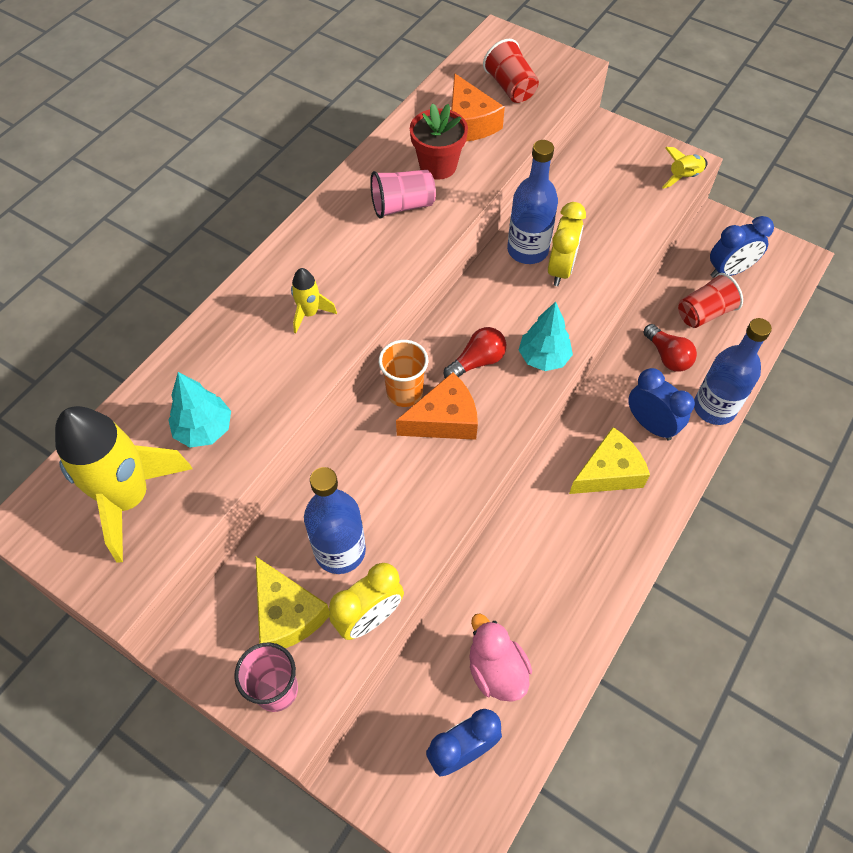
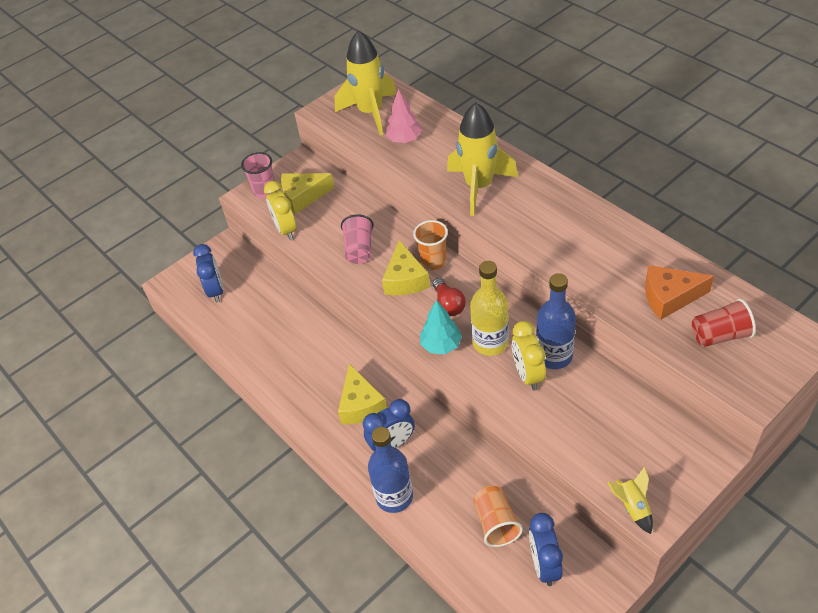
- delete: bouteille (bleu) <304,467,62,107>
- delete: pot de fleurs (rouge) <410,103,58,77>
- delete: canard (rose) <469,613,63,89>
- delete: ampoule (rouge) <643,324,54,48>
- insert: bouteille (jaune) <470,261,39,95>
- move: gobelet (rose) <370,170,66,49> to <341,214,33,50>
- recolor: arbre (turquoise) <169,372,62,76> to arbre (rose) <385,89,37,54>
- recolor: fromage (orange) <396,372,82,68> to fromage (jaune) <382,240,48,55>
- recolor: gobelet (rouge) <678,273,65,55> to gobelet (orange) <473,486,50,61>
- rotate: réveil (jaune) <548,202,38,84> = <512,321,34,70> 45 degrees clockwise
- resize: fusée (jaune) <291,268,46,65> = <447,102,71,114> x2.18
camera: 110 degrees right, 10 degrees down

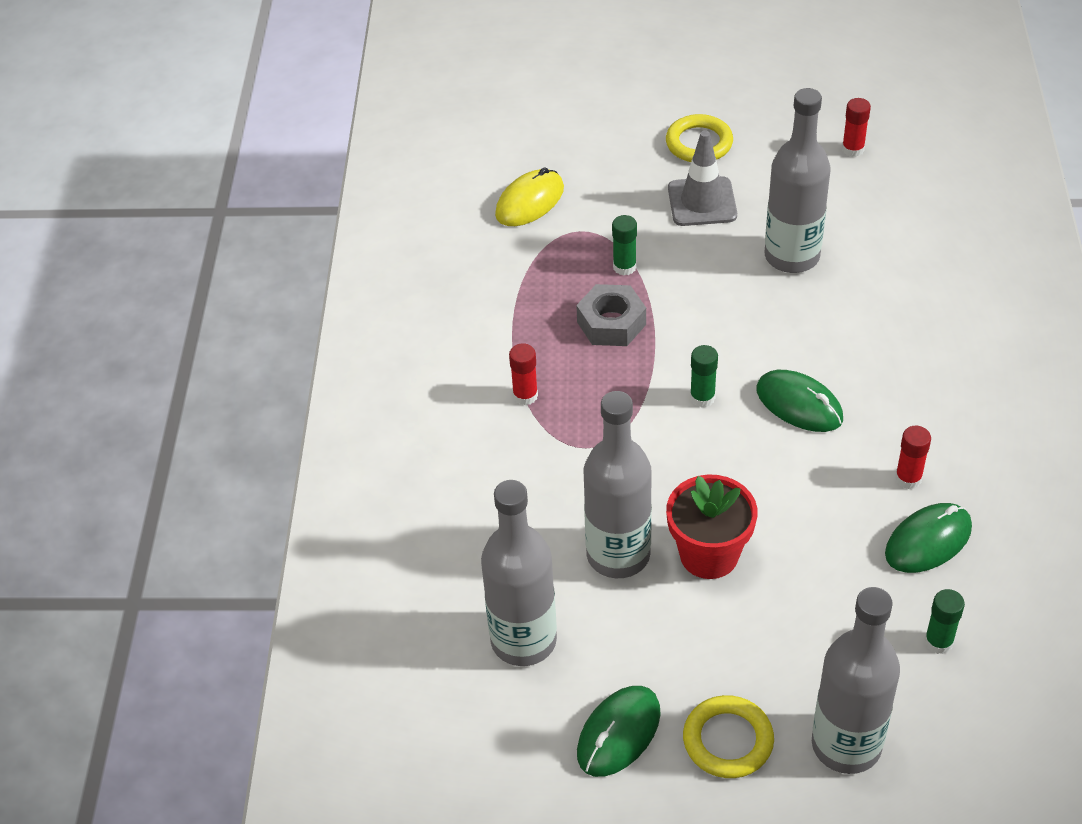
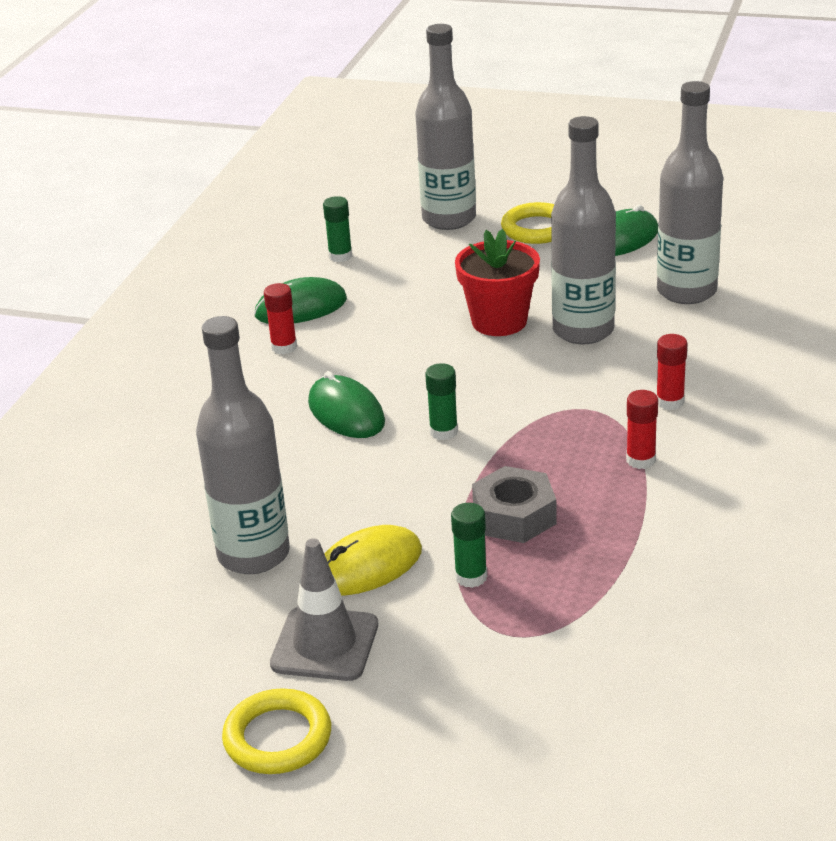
- move: souris (jaune) <495,167,69,59> to <324,525,98,71>
- move: bâton de colle (rouge) <842,98,29,59> to <656,334,31,76>
camera: 165 degrees left, 15 degrees down

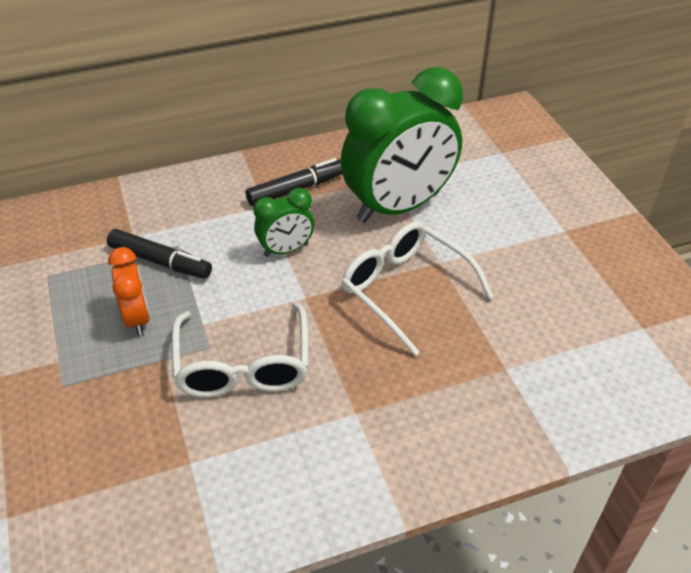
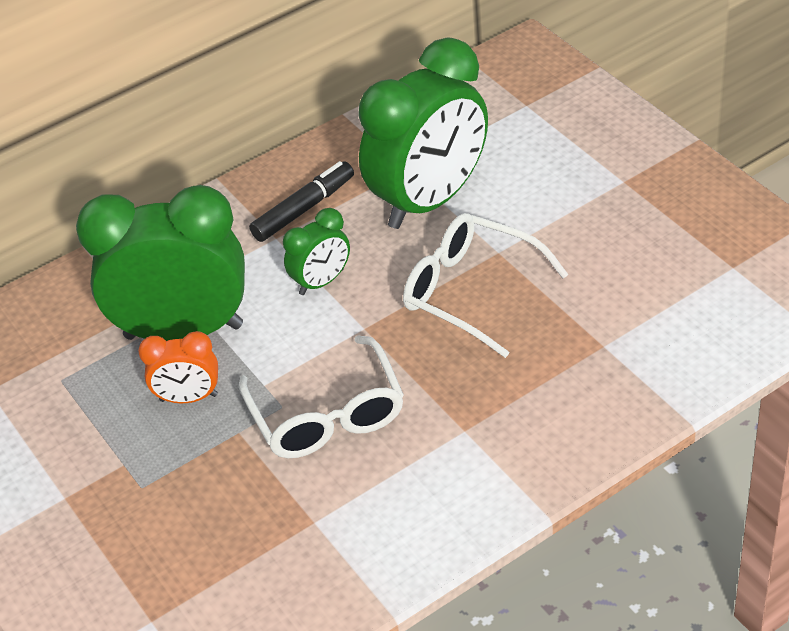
- replace: feutre (noir) <107,229,105,50> to réveil (vert) <76,185,169,156>
- rotate: réveil (orange) <108,247,42,89> = <138,331,80,72> 120 degrees clockwise
camera: 10 degrees left, 0 degrees up

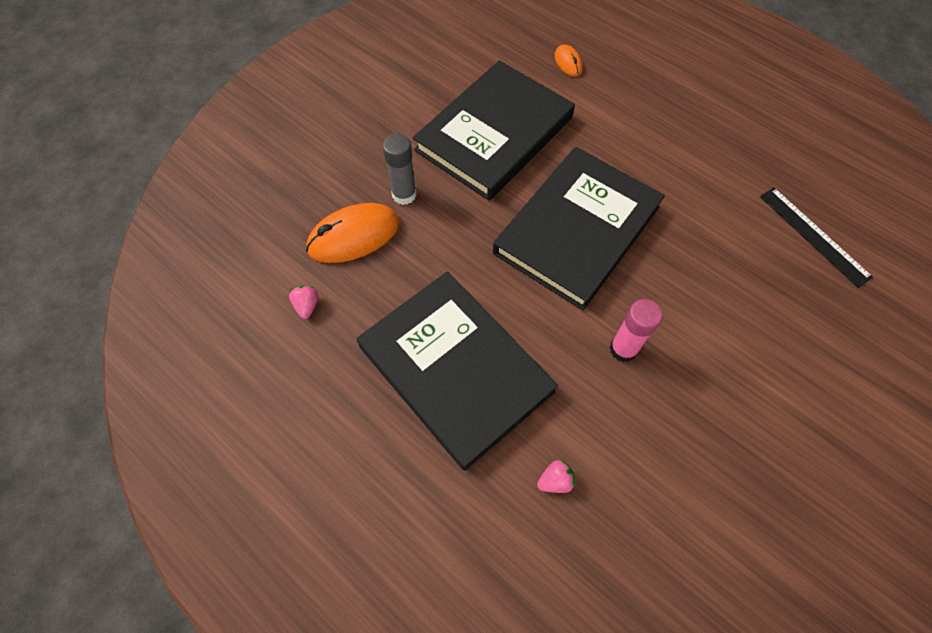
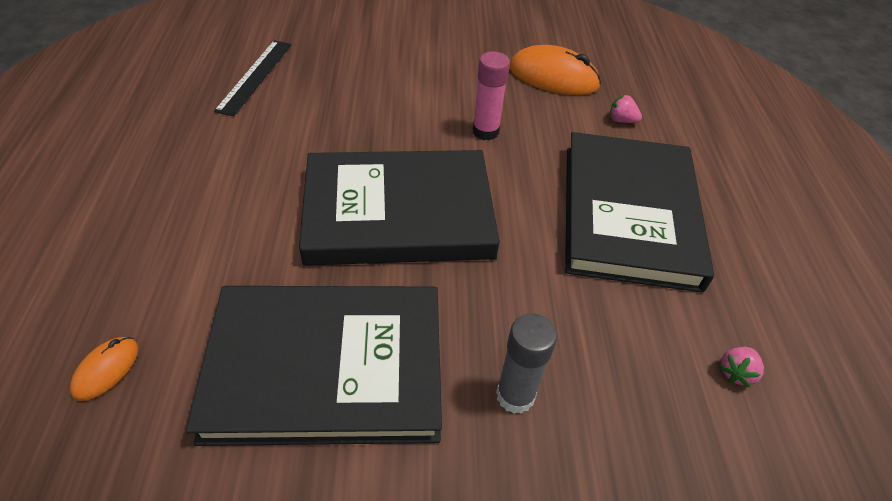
- move: souris (orange) <306,203,94,60> to <510,45,91,50>
camera: 135 degrees left, 15 degrees down

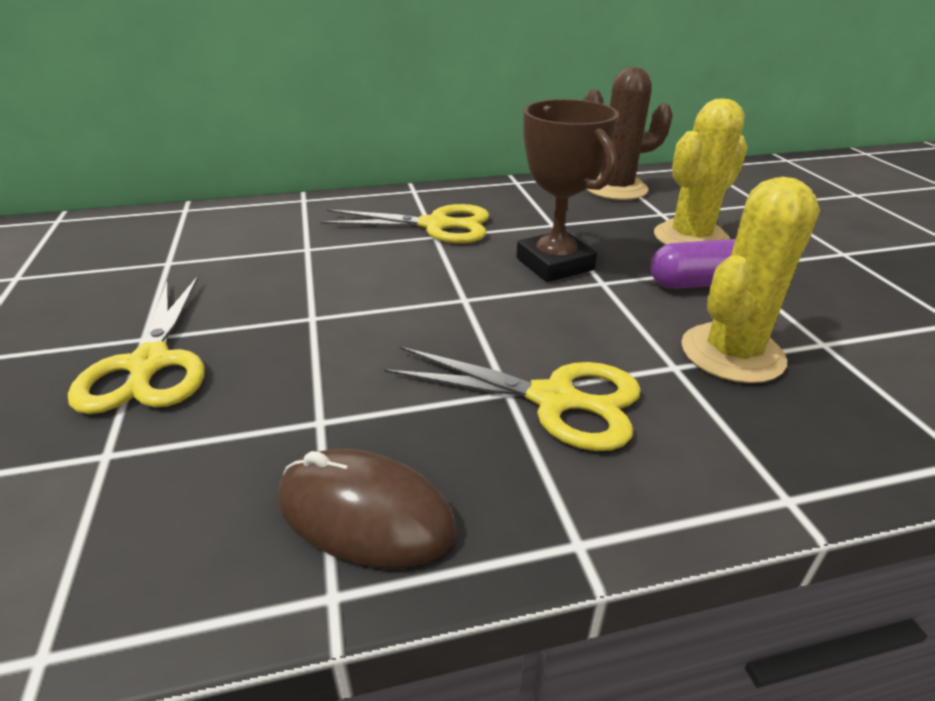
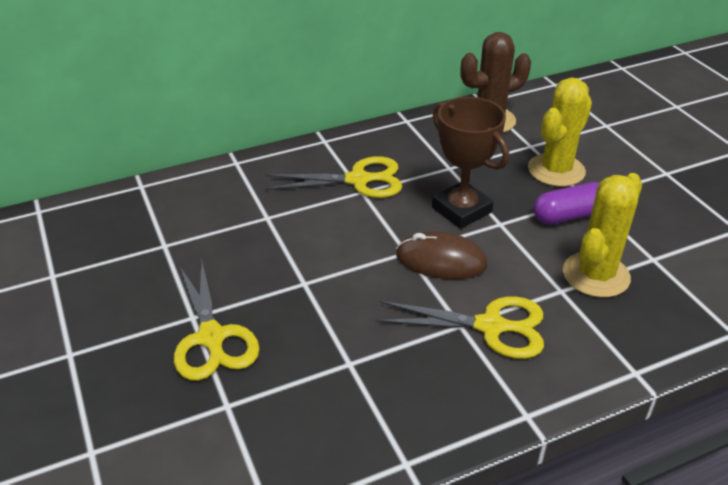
- move: souris (marron) <278,449,179,119> to <396,231,92,48>
camera: 10 degrees left, 5 degrees up

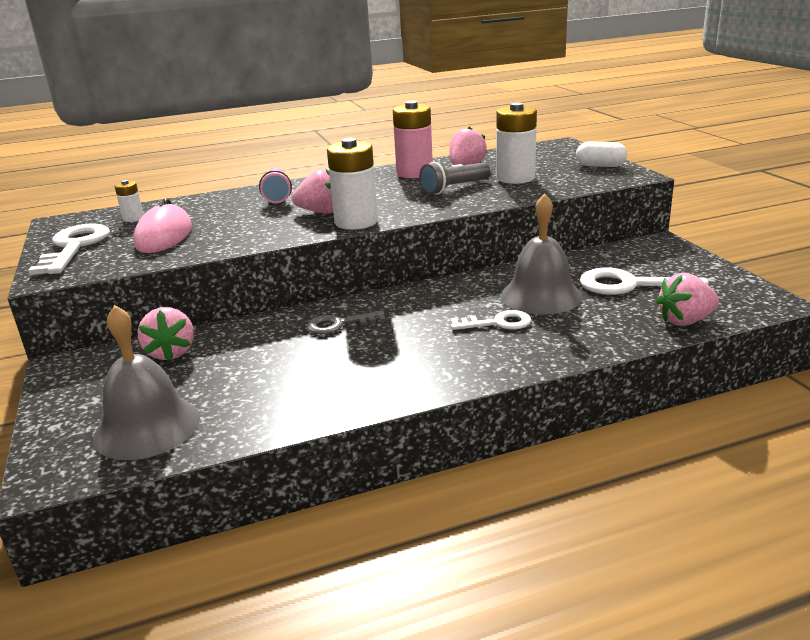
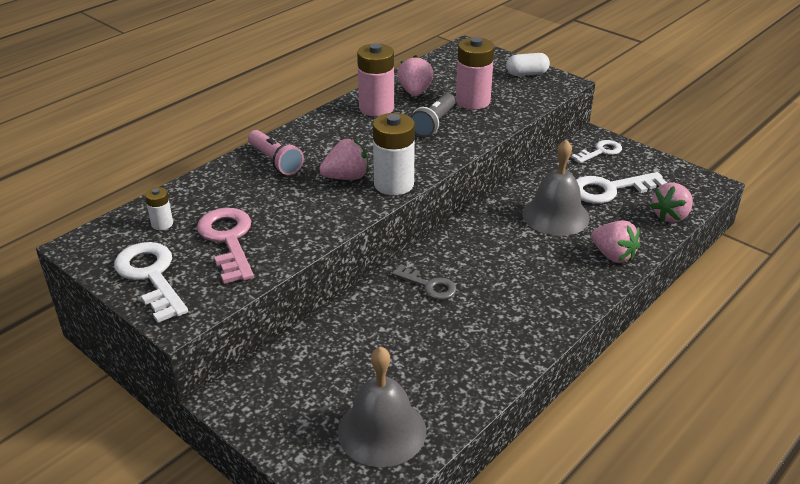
- move: fraise (rose) <138,307,56,54> to <591,220,49,43>
- move: clé (blanc) <450,310,81,20> to <571,140,51,23>
- replace: souris (rose) <133,198,59,55> to clé (rose) <197,208,57,76>
- recolor: pile (blanc) <496,102,41,82> to pile (rose) <456,37,38,73>
- rotate: clé (gris) <307,310,79,24> = <392,264,64,36> 105 degrees counterclockwise
camera: 30 degrees left, 10 degrees up

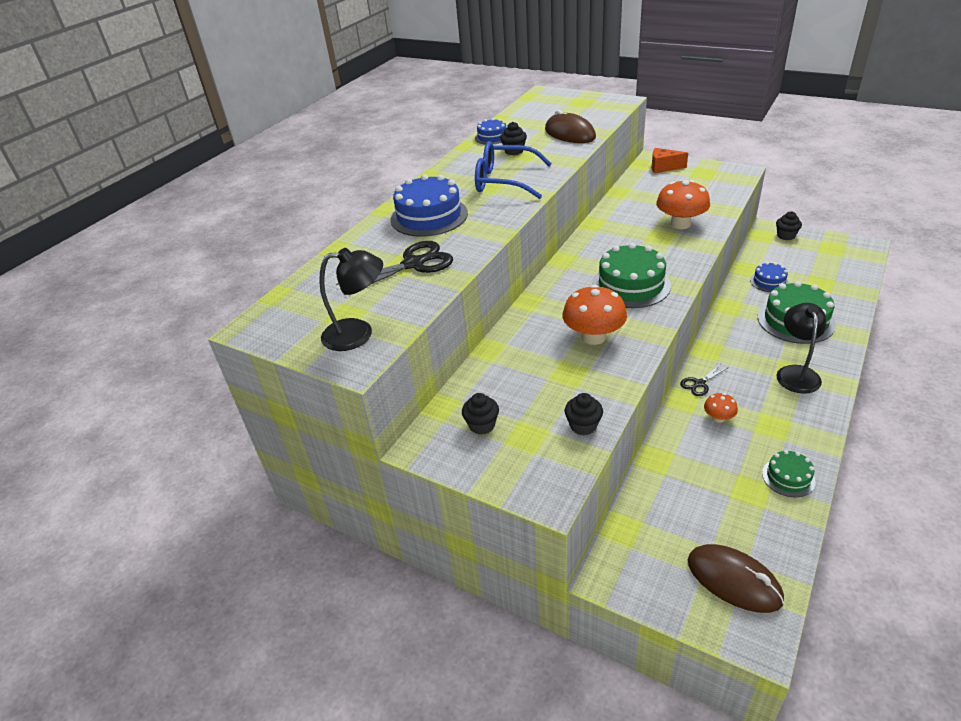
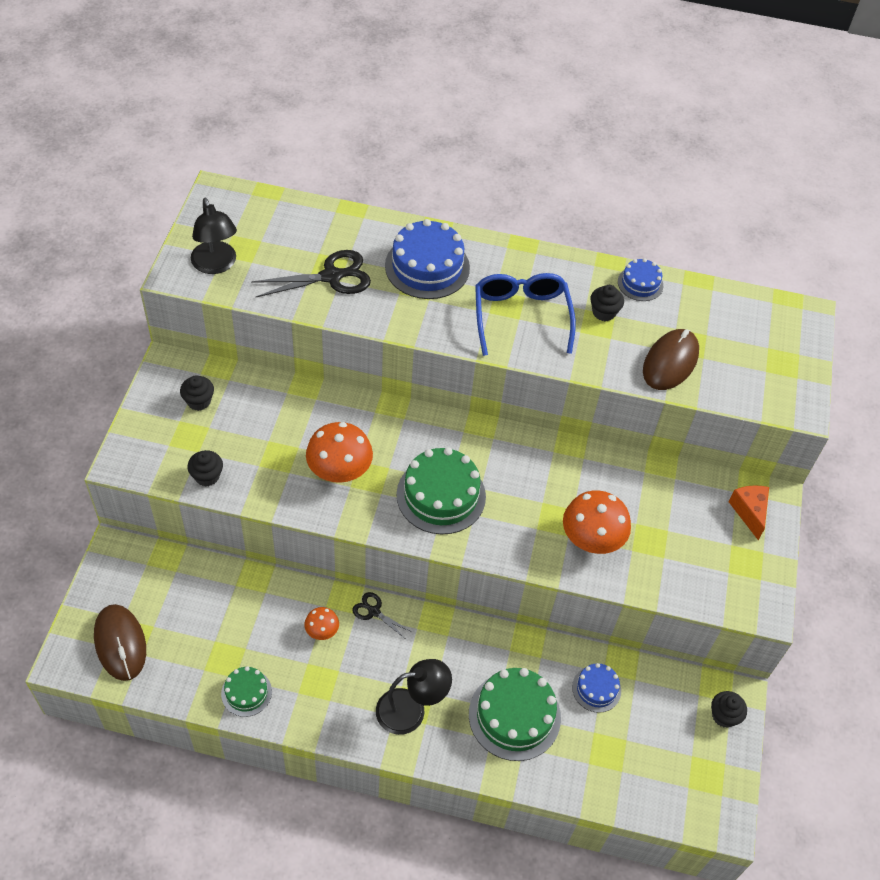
- rotate: ciseaux (noir) <336,241,117,54> = <251,250,120,48> 60 degrees counterclockwise
- rotate: souris (marron) <688,544,96,69> = <94,604,52,77> 45 degrees counterclockwise
camera: 65 degrees right, 15 degrees up

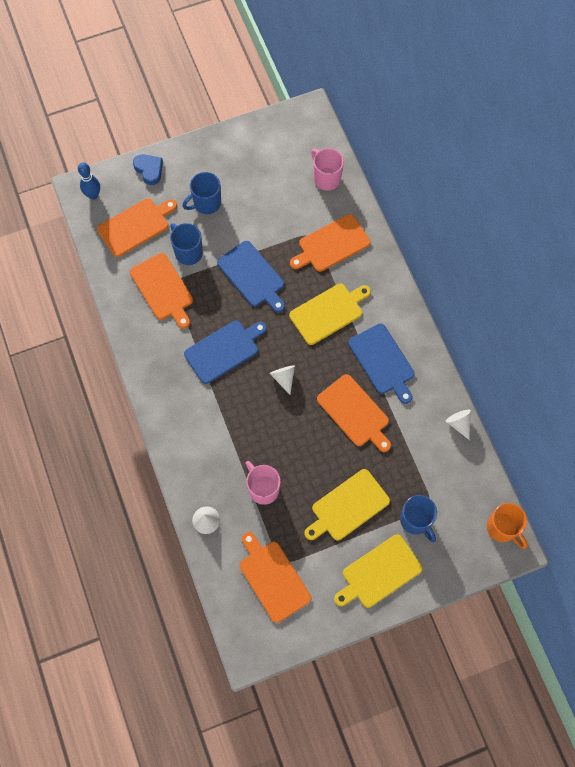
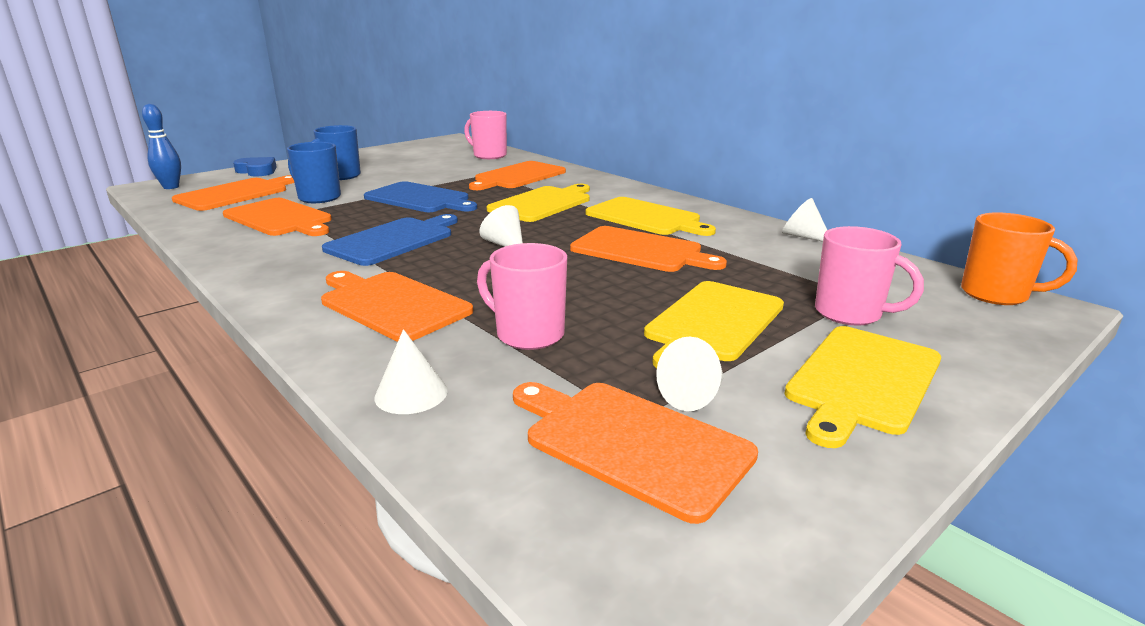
- insert: planche à découper (orange) <321,271,152,71>
- insert: cône (blanc) <656,336,68,75>
- recolor: planche à découper (bleu) <348,323,67,81> to planche à découper (jaune) <586,197,130,39>
- recolor: tasse (bleu) <400,495,37,47> to tasse (rose) <815,226,109,100>
camera: 20 degrees left, 45 degrees down

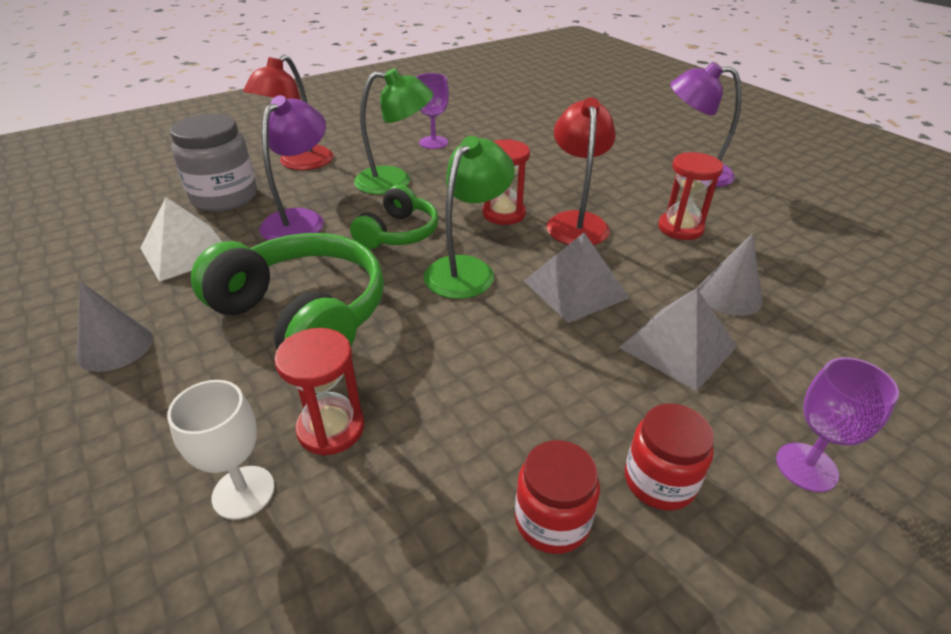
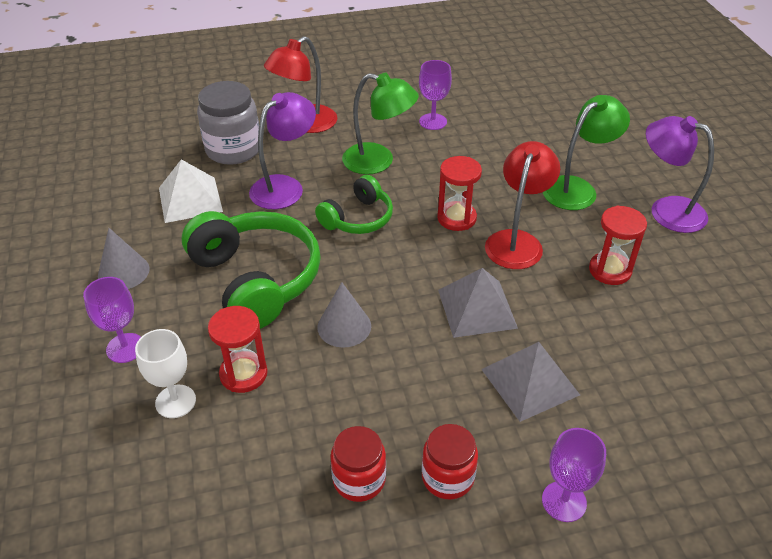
- insert: verre à pied (violet) <83,277,58,86>
- move: lampe (vert) <424,136,91,163> to <543,95,87,115>
- move: cône (gris) <698,233,65,83> to <317,282,54,66>
camera: 20 degrees right, 5 degrees up

